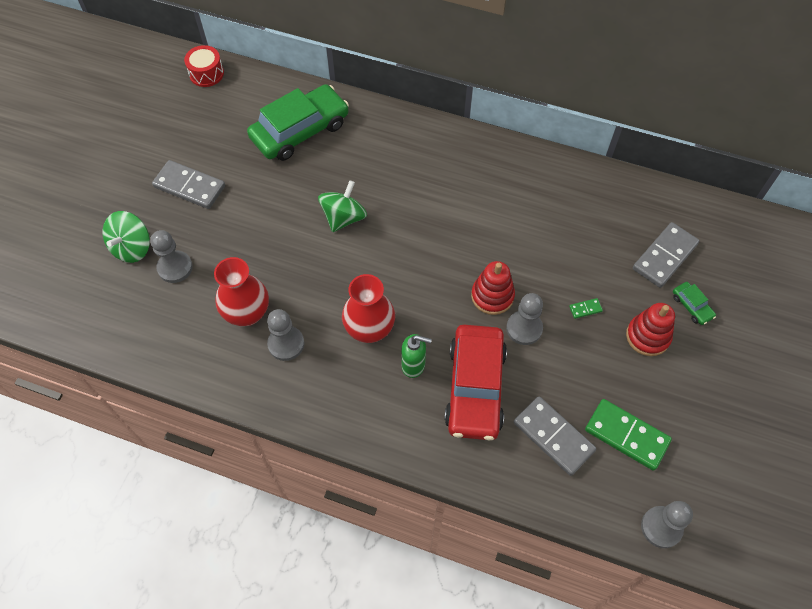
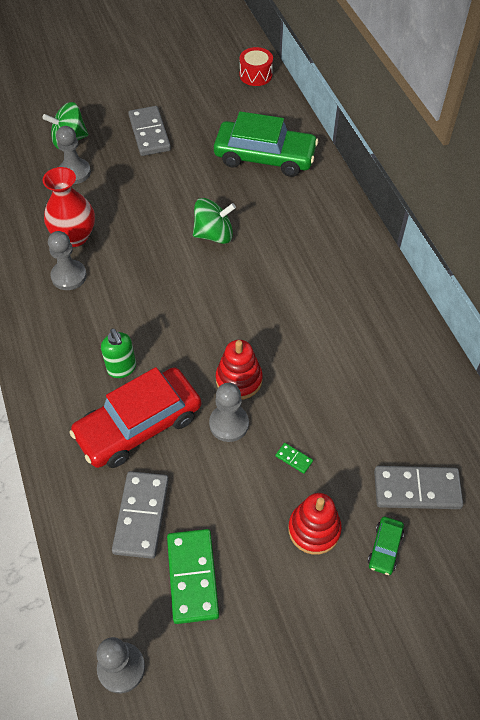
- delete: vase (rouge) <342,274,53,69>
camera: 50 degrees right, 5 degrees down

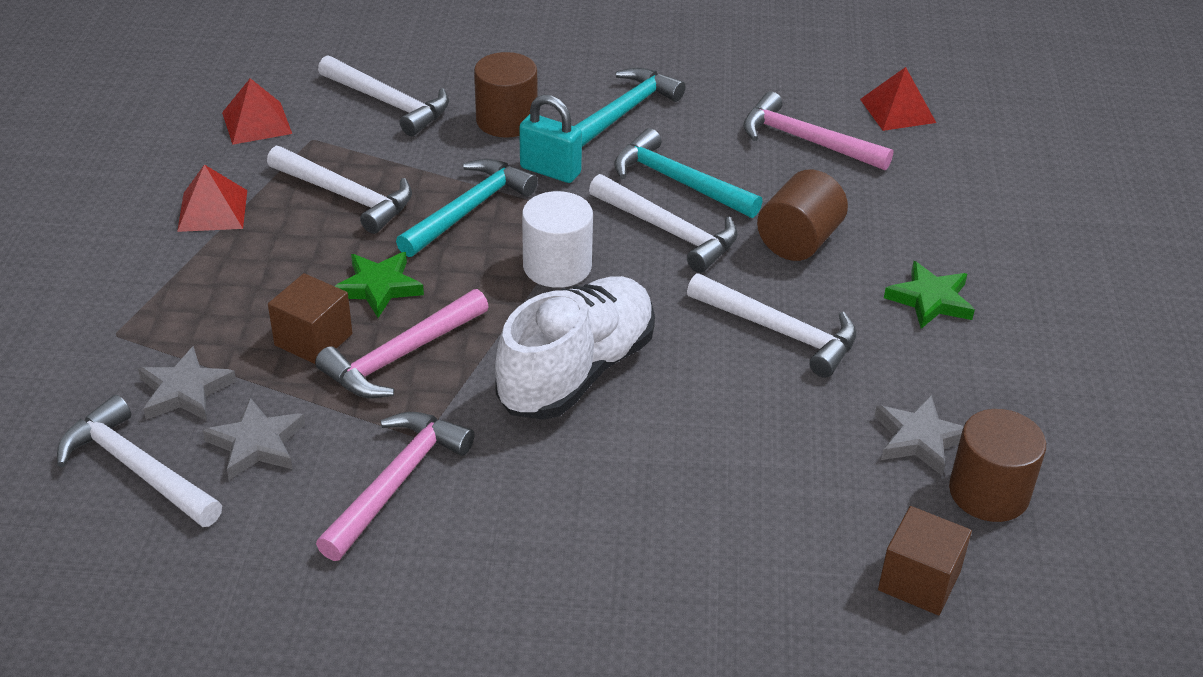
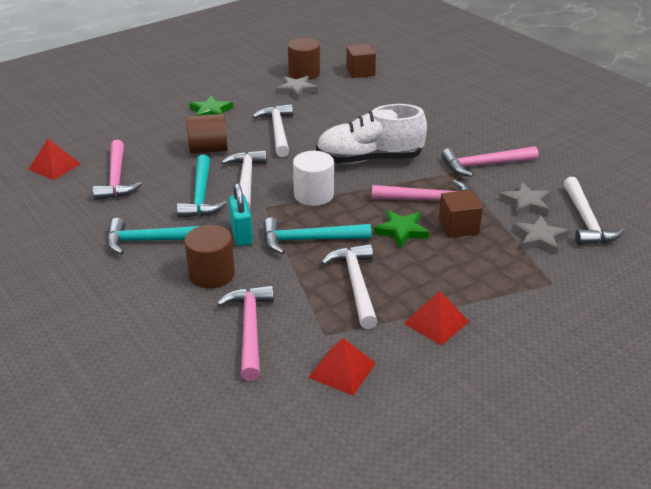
- recolor: marteau (blanc) <318,55,131,81> to marteau (rose) <217,285,57,96>
camera: 130 degrees left, 5 degrees down

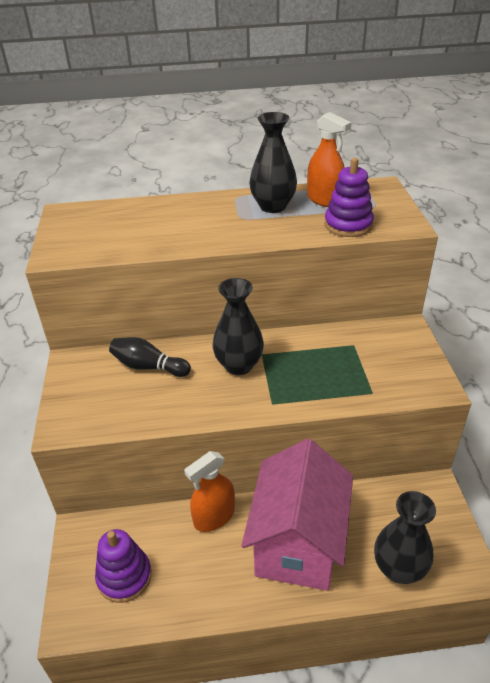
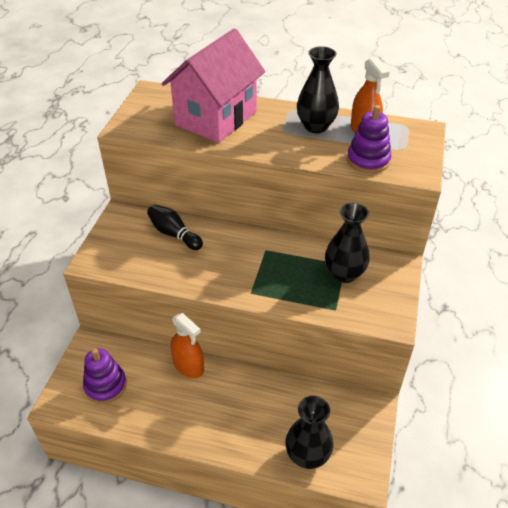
- move: vase (noir) <213,278,51,97> to <325,202,45,81>
- move: maison (rose) <242,439,111,152> to <162,28,103,115>
- rotate: vaporisateur (orange) <184,451,51,81> = <170,313,34,65> 120 degrees counterclockwise
camera: 20 degrees right, 5 degrees up

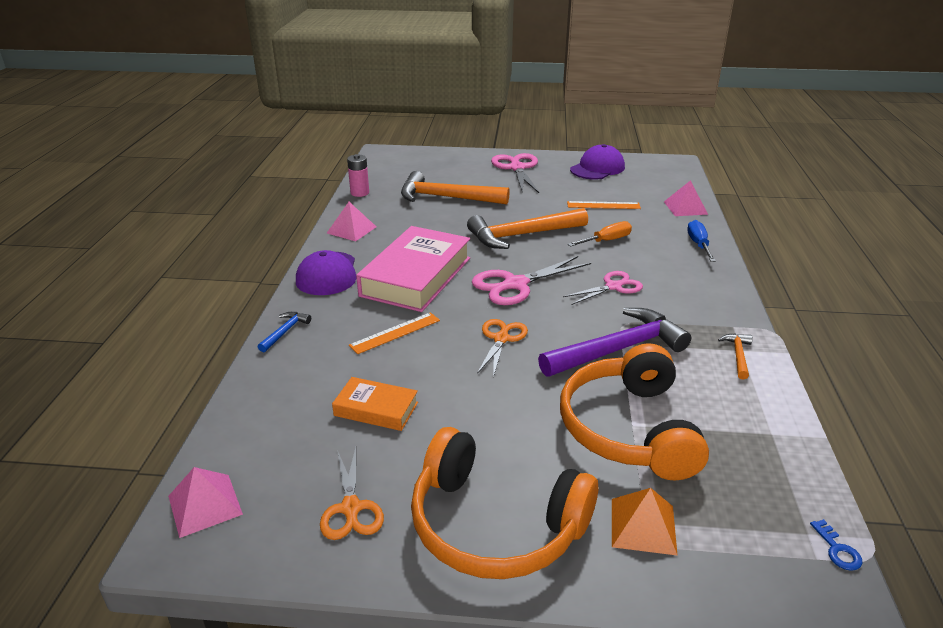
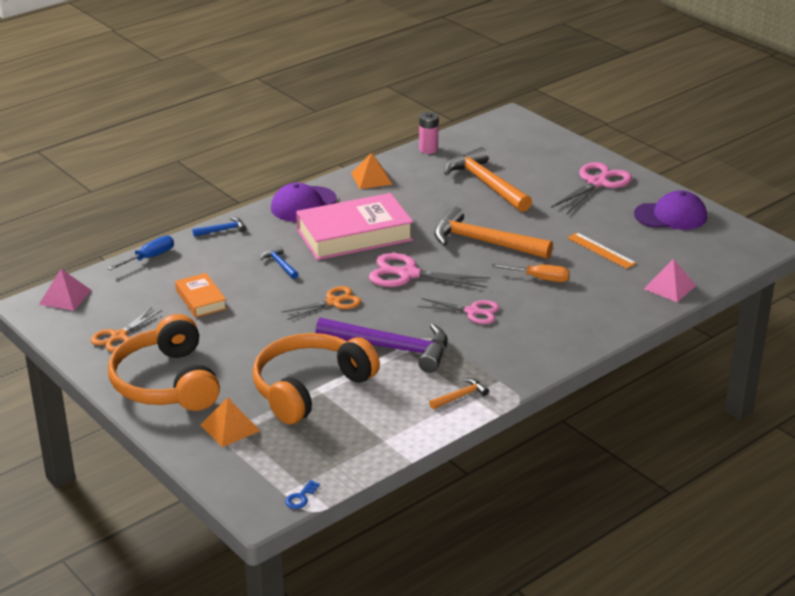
- move: tournevis (bleu) <687,220,29,42> to <107,236,67,34>
- replace: règle (orange) <349,312,91,42> to marteau (bleu) <260,246,38,33>
- recolor: pyramide (rose) <327,202,49,39> to pyramide (orange) <351,152,42,37>
camera: 45 degrees right, 0 degrees up

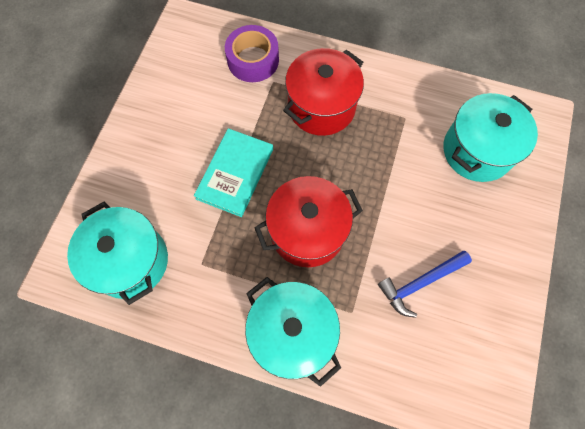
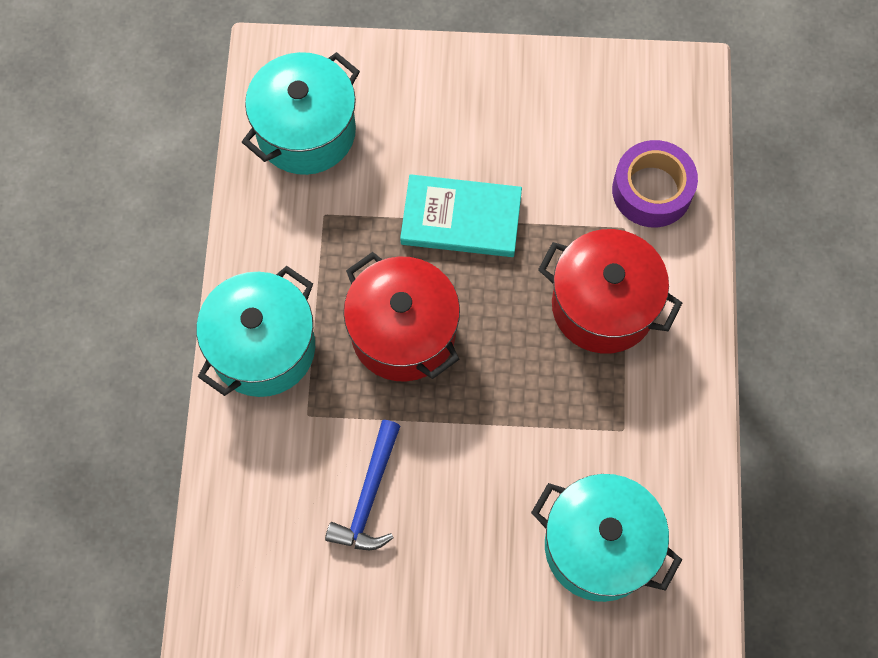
- rotate: marteau (bleu) <378,251,94,67> = <325,420,75,130> 120 degrees counterclockwise
camera: 75 degrees right, 0 degrees up

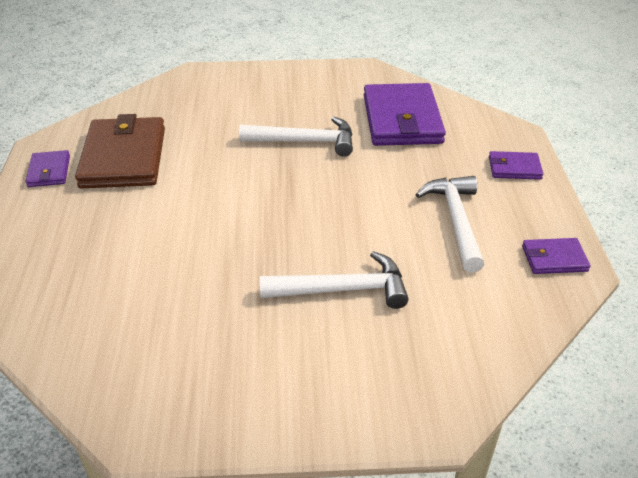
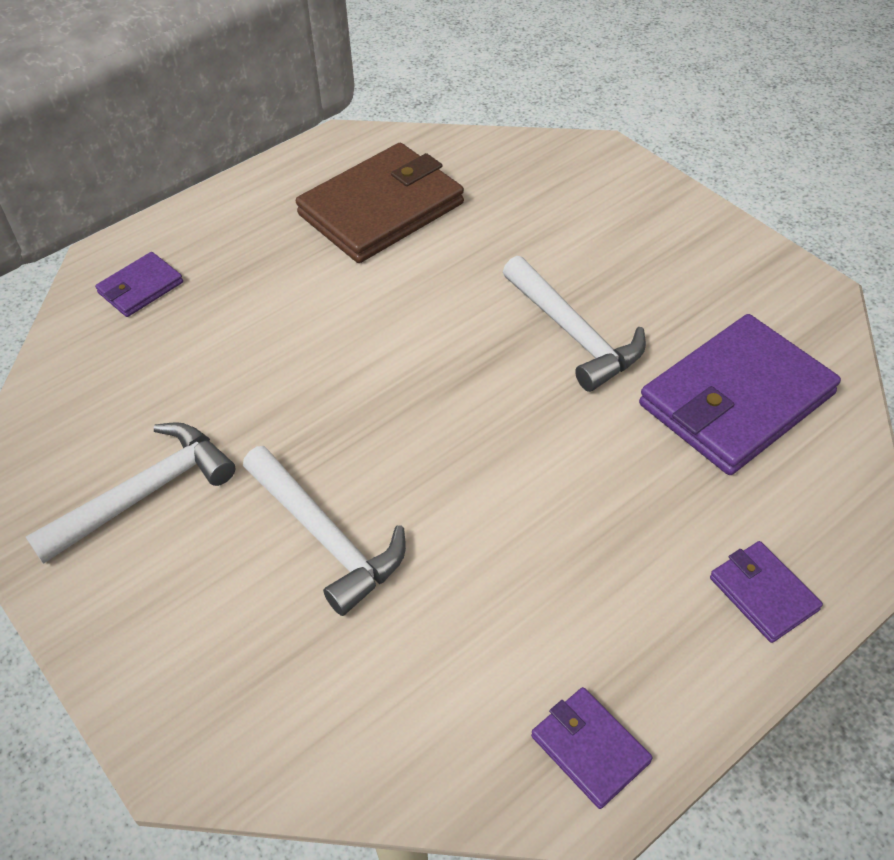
- move: portefeuille (violet) <26,150,44,37> to <95,252,88,65>
- move: marteau (blanc) <415,176,70,97> to <26,422,210,142>
camera: 55 degrees right, 10 degrees up

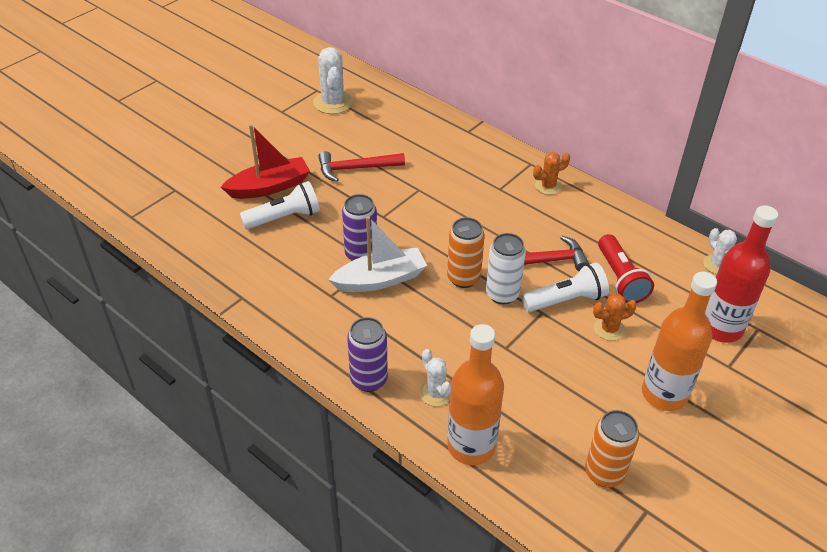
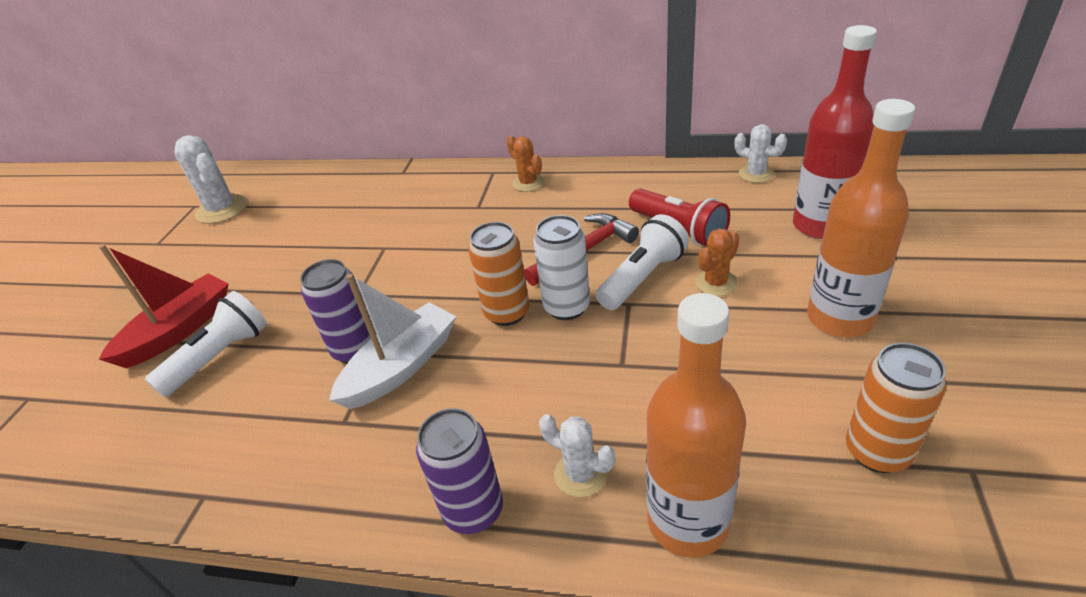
- delete: marteau (rouge) <318,151,87,31>
- rotate: cactus (orange) <533,152,37,43> = <507,135,37,57> 75 degrees counterclockwise
camera: 25 degrees left, 5 degrees down

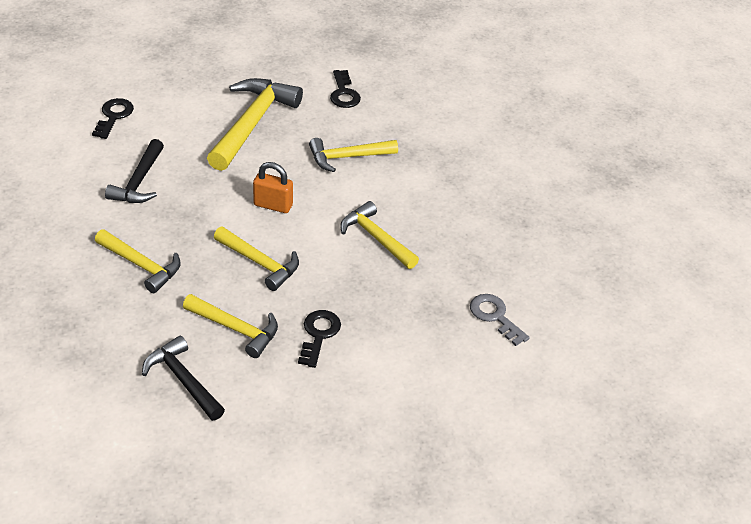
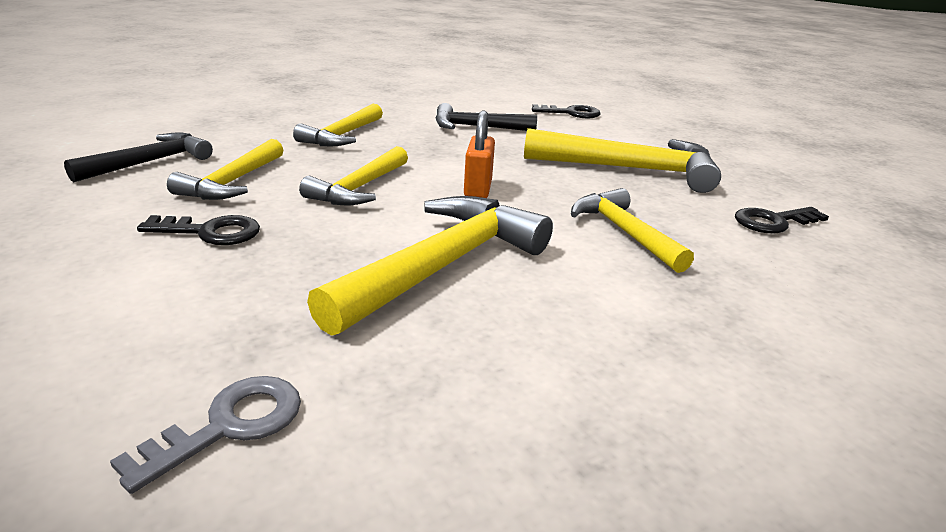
- resize: marteau (jaune) <340,201,79,68> = <307,196,246,140> x1.60
camera: 80 degrees right, 15 degrees down

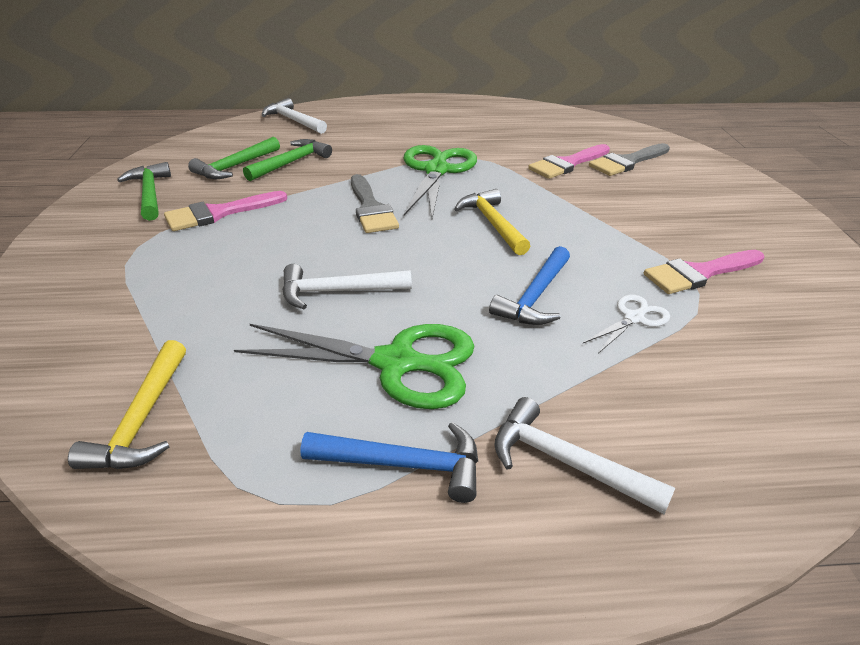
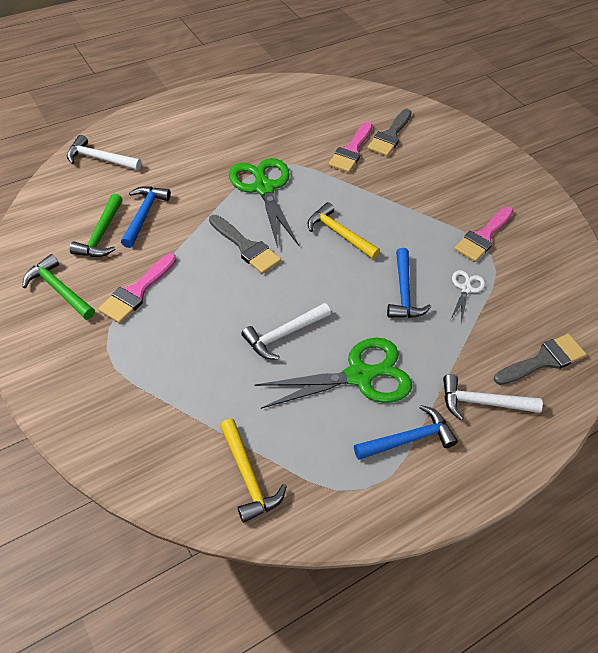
- insert: pinceau (gris) <494,334,93,51>
- recolor: marteau (vert) <243,139,89,42> to marteau (bleu) <121,186,50,62>
camera: 30 degrees left, 15 degrees up

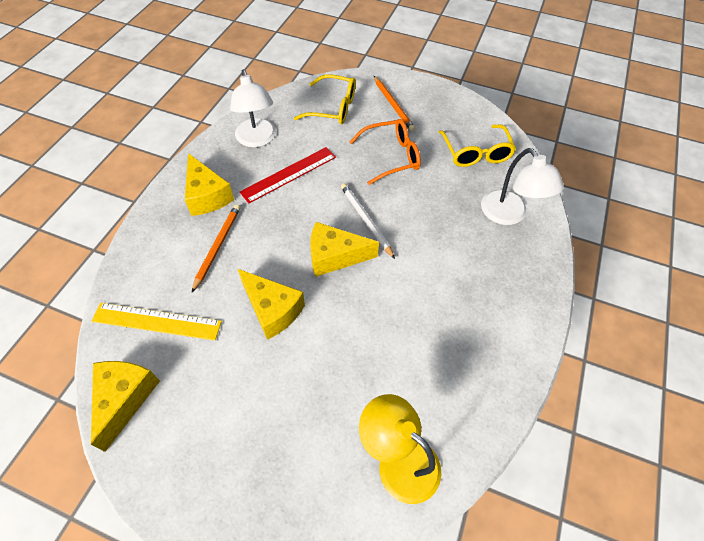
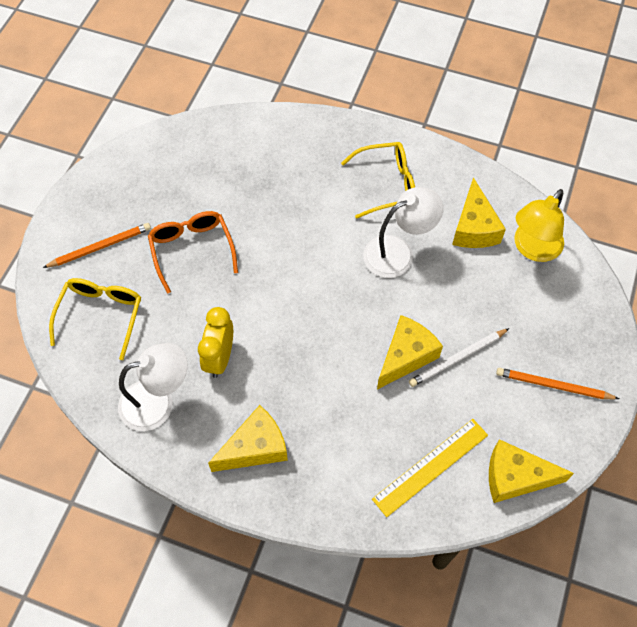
- move: crayon (orange) <192,204,48,88> to <496,368,123,31>
- move: fromage (jaune) <310,222,69,55> to <452,177,54,71>
- move: crayon (blanc) <341,183,54,76> to <409,328,101,59>
- move: lunettes (jaune) <439,124,77,43> to <341,142,74,77>
- move: lampe (blanc) <481,148,83,77> to <363,187,80,91>
- replace: règle (rouge) <240,147,96,56> to réveil (jaune) <198,307,35,71>
- rotate: règle (jaune) <92,303,130,38> = <372,419,116,98> 45 degrees clockwise
camera: 90 degrees left, 5 degrees up

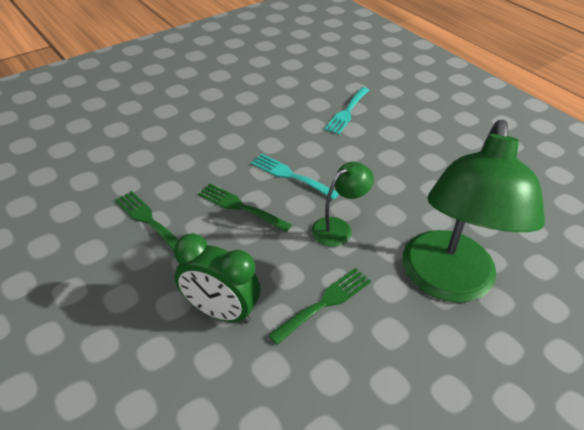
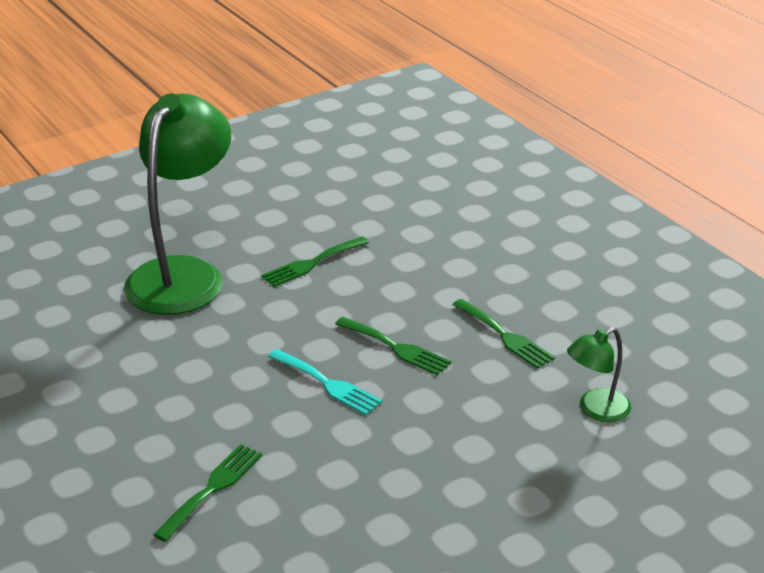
- delete: réveil (vert) <174,233,86,91>
- move: lampe (vert) <311,162,63,85> to <567,327,64,95>
- recolor: fourchette (turquoise) <324,87,45,48> to fourchette (vert) <153,444,109,98>
camera: 175 degrees left, 10 degrees down

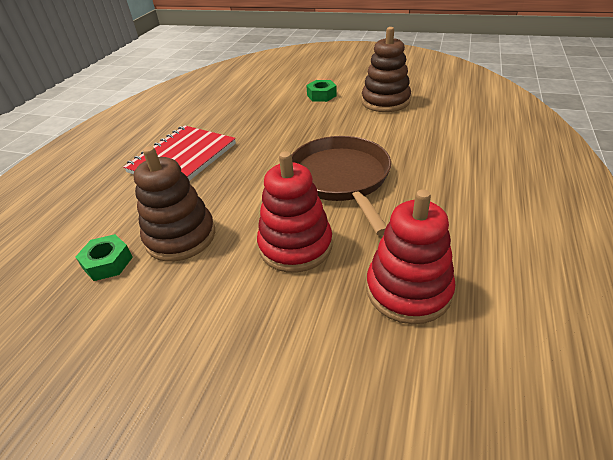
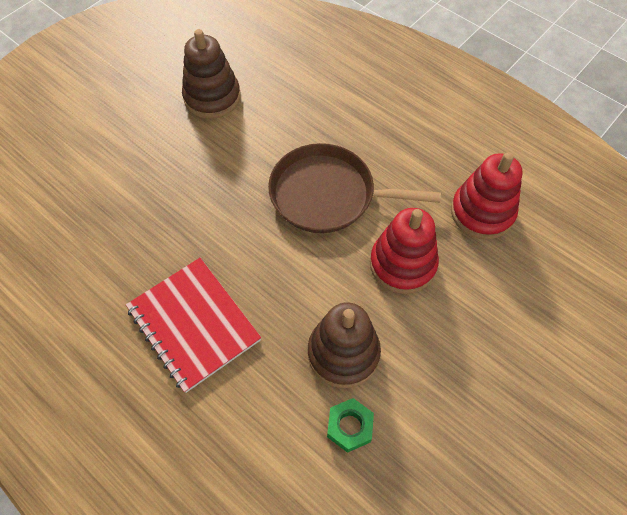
- delete: écrou (vert) <306,80,31,22>
camera: 70 degrees left, 20 degrees up

